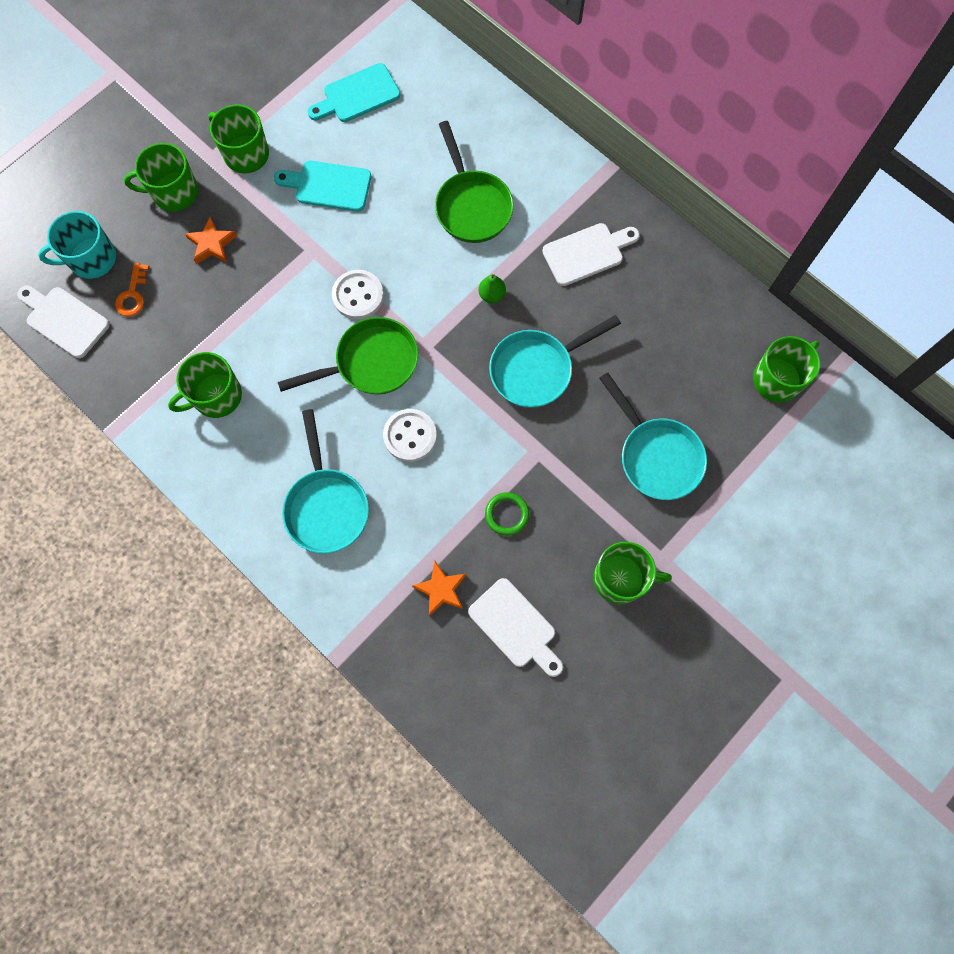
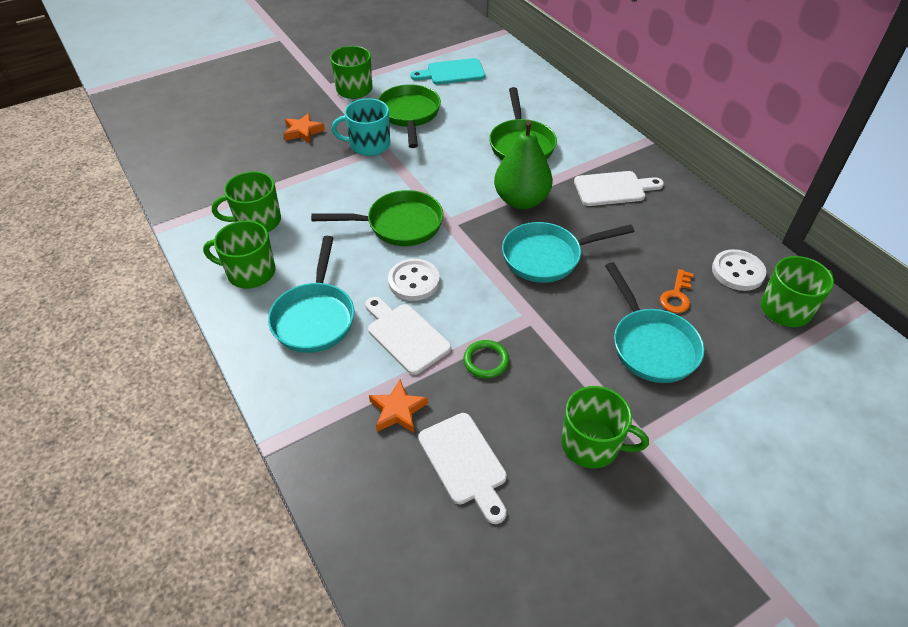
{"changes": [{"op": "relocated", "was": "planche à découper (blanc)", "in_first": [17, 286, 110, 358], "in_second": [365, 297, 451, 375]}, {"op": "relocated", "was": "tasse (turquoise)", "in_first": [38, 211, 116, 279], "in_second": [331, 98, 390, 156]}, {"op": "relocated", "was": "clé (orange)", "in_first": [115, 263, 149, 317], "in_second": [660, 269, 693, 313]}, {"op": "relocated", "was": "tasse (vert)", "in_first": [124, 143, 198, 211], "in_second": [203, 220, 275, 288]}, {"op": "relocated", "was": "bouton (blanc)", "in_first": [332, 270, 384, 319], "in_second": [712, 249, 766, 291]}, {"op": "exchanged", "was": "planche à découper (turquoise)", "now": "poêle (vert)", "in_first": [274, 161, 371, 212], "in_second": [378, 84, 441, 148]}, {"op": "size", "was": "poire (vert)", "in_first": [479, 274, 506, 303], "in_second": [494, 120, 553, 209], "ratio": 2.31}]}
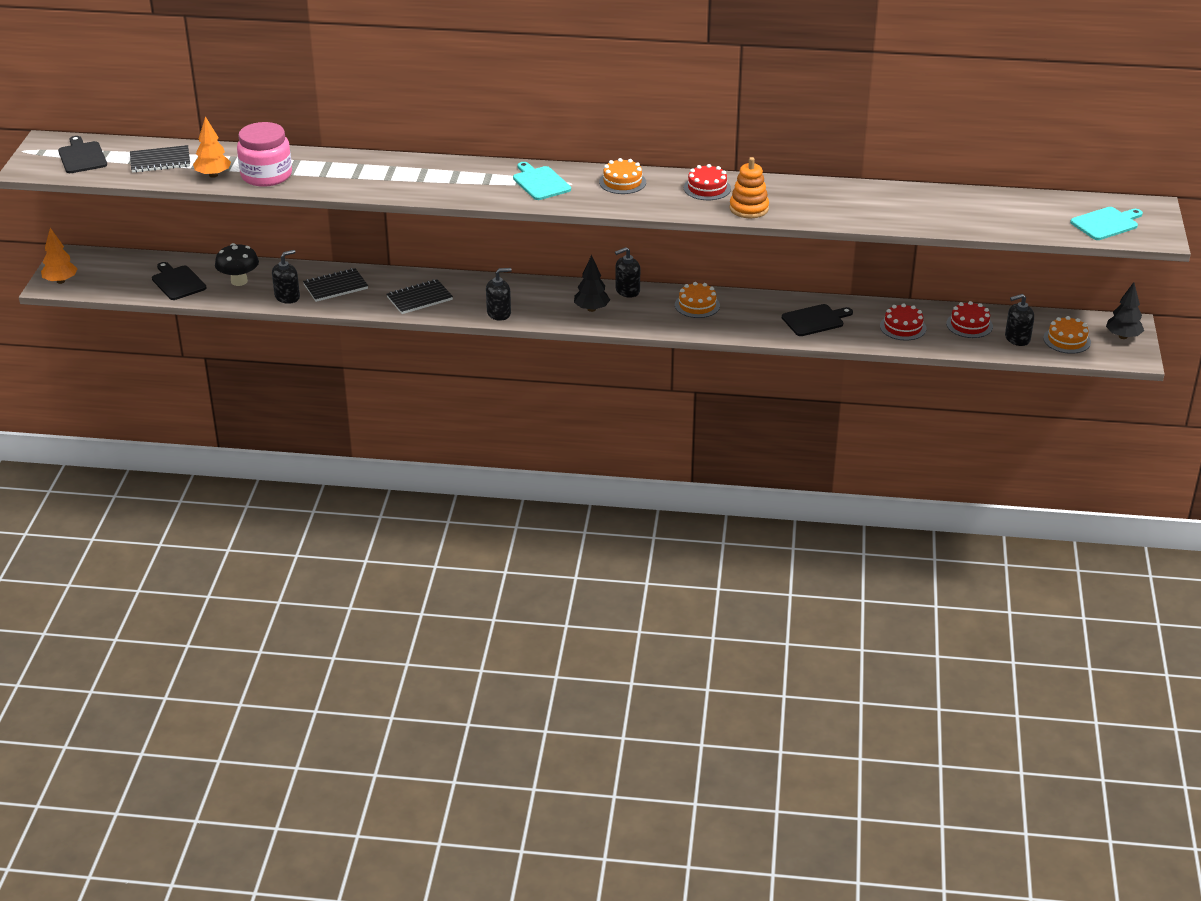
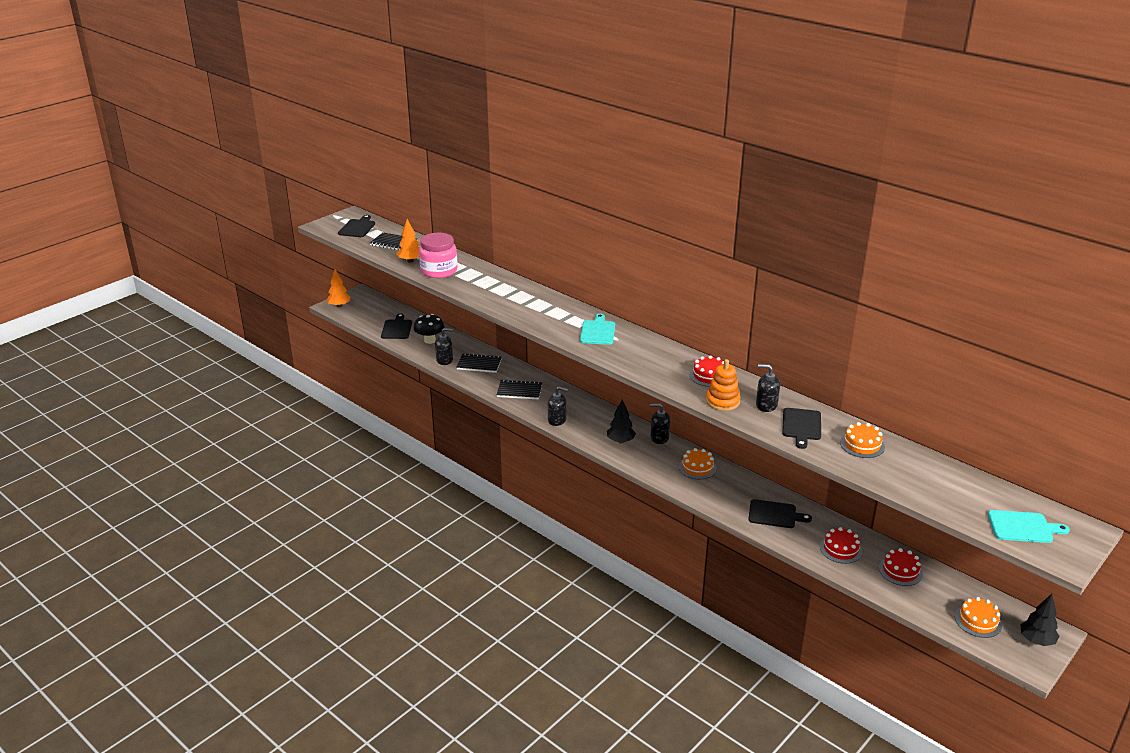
{"changes": [{"op": "appeared", "now": "planche à découper (noir)", "in_second": [782, 408, 821, 449]}, {"op": "relocated", "was": "gâteau (orange)", "in_first": [599, 158, 646, 194], "in_second": [840, 422, 885, 458]}, {"op": "relocated", "was": "distributeur de savon (noir)", "in_first": [1005, 294, 1034, 346], "in_second": [756, 364, 780, 412]}]}
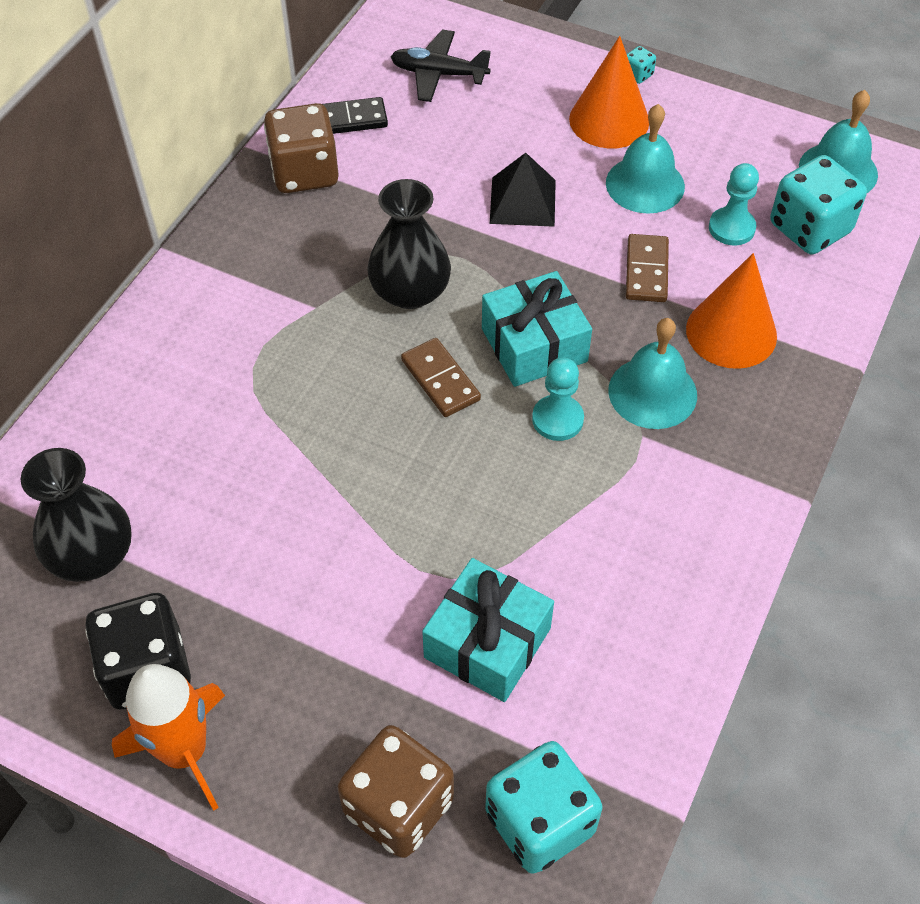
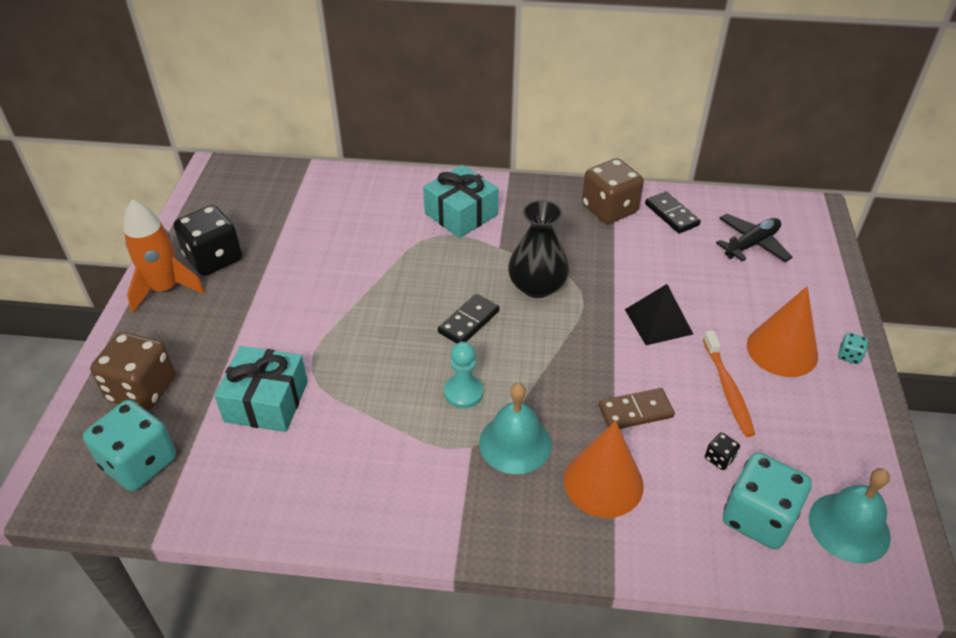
{"changes": [{"op": "missing", "was": "vase (noir)", "in_first": [21, 448, 132, 582]}, {"op": "relocated", "was": "cadeau (turquoise)", "in_first": [482, 271, 592, 387], "in_second": [423, 165, 498, 238]}, {"op": "exchanged", "was": "cloche (turquoise)", "now": "brosse à dents (orange)", "in_first": [606, 104, 685, 214], "in_second": [703, 330, 755, 437]}, {"op": "exchanged", "was": "pion (turquoise)", "now": "dé (noir)", "in_first": [709, 163, 759, 246], "in_second": [705, 433, 740, 470]}, {"op": "colour", "was": "domino (marron)", "now": "domino (noir)", "in_first": [401, 338, 481, 417], "in_second": [438, 294, 500, 344]}, {"op": "spun", "was": "avion (noir)", "in_first": [391, 30, 491, 102], "in_second": [716, 214, 792, 262], "clockwise": 60}]}
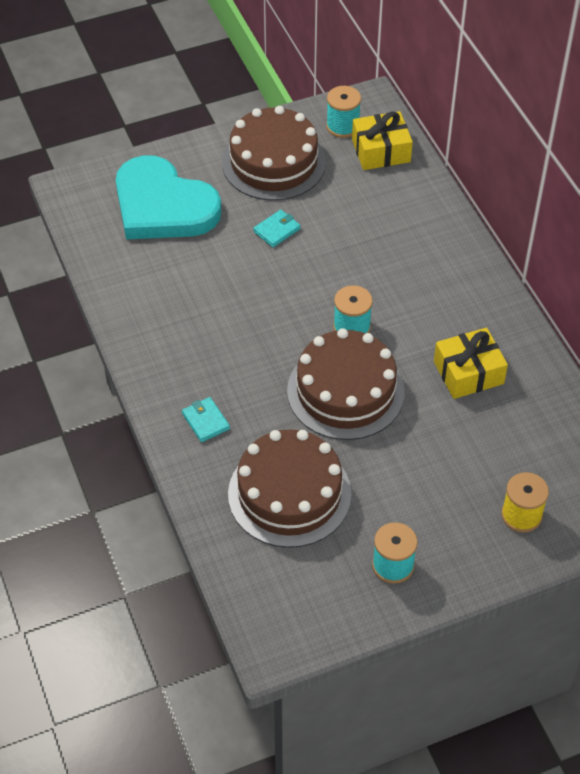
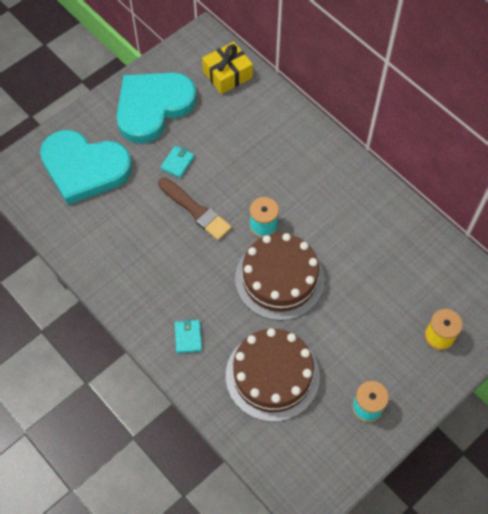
{"changes": [{"op": "missing", "was": "bobine (turquoise)", "in_first": [326, 86, 361, 138]}, {"op": "missing", "was": "cadeau (jaune)", "in_first": [434, 327, 508, 399]}, {"op": "appeared", "now": "pinceau (marron)", "in_second": [158, 178, 232, 240]}, {"op": "exchanged", "was": "gâteau (marron)", "now": "cœur (turquoise)", "in_first": [222, 106, 326, 201], "in_second": [116, 73, 197, 143]}, {"op": "spun", "was": "portefeuille (turquoise)", "in_first": [182, 397, 230, 442], "in_second": [174, 319, 202, 353], "clockwise": 45}]}
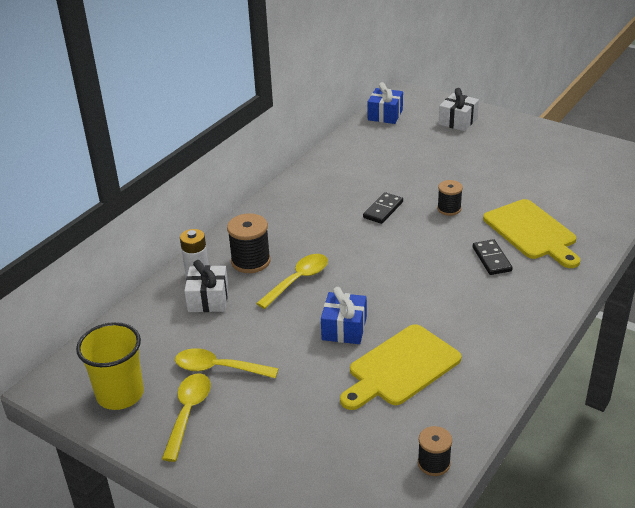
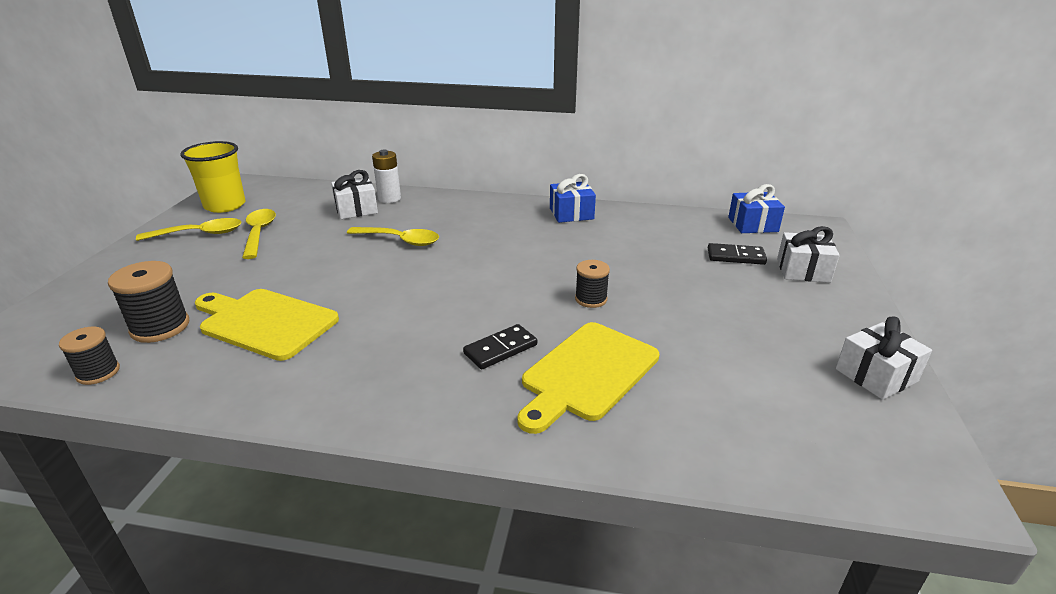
{"changes": [{"op": "appeared", "now": "cadeau (blanc)", "in_second": [836, 316, 932, 400]}, {"op": "relocated", "was": "bobine (noir)", "in_first": [227, 213, 271, 273], "in_second": [108, 261, 189, 343]}, {"op": "relocated", "was": "cadeau (bleu)", "in_first": [321, 287, 367, 344], "in_second": [550, 174, 596, 223]}, {"op": "relocated", "was": "domino (noir)", "in_first": [363, 192, 403, 224], "in_second": [708, 243, 767, 265]}]}
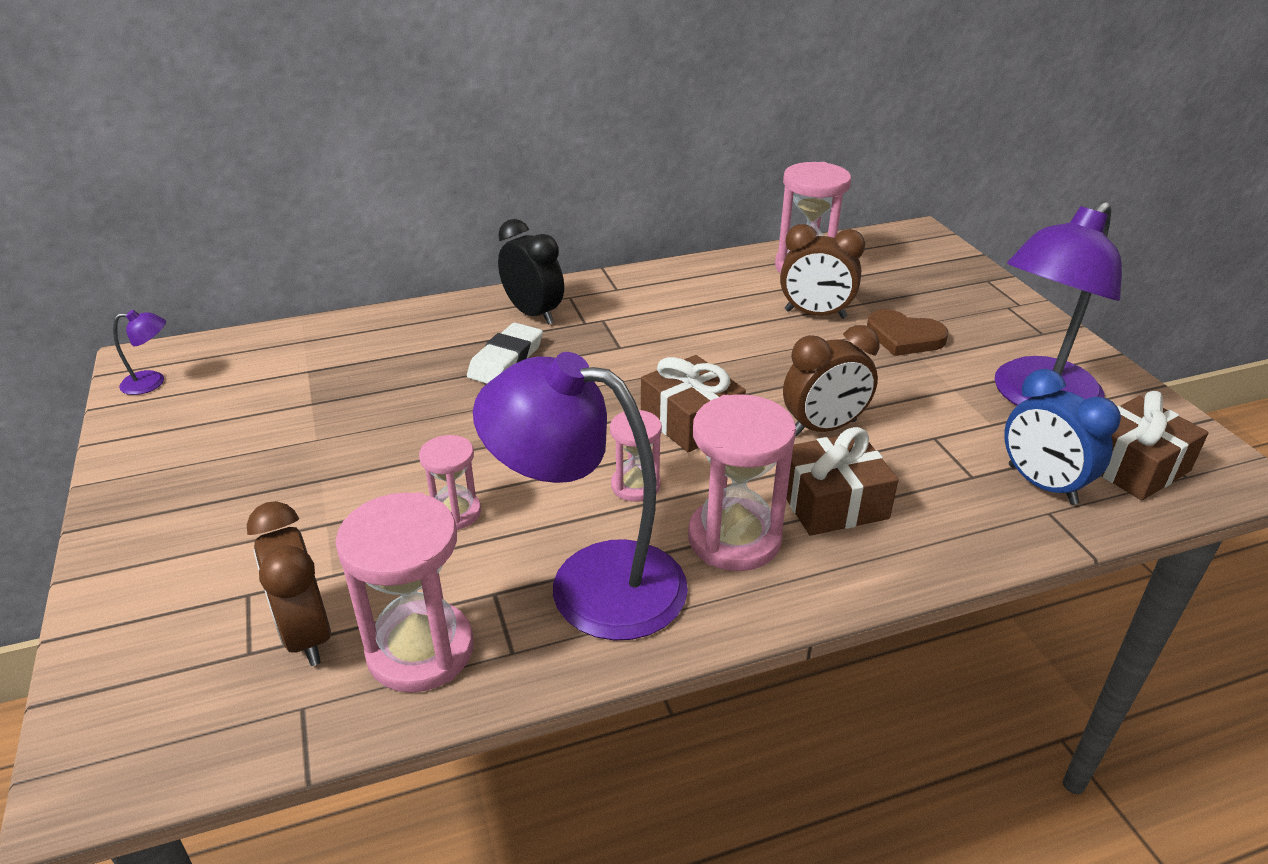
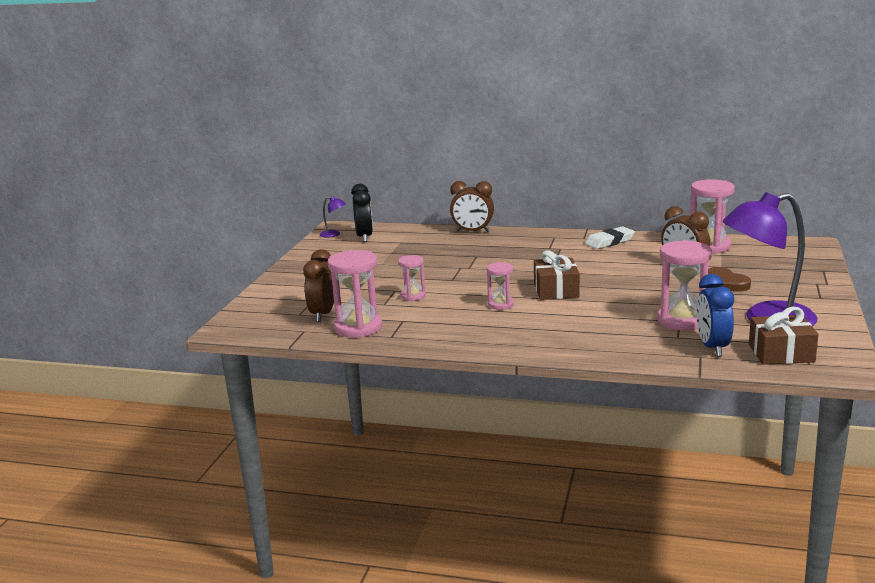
{"changes": [{"op": "missing", "was": "lampe (violet)", "in_first": [473, 352, 688, 641]}, {"op": "missing", "was": "cadeau (marron)", "in_first": [786, 427, 898, 536]}, {"op": "relocated", "was": "gomme (blanc)", "in_first": [467, 322, 543, 384], "in_second": [585, 226, 635, 249]}, {"op": "relocated", "was": "réveil (noir)", "in_first": [498, 219, 564, 325], "in_second": [351, 184, 373, 242]}, {"op": "relocated", "was": "sablier (rose)", "in_first": [688, 394, 796, 571], "in_second": [657, 240, 712, 330]}, {"op": "relocated", "was": "réveil (marron)", "in_first": [783, 325, 880, 436], "in_second": [450, 181, 494, 232]}]}
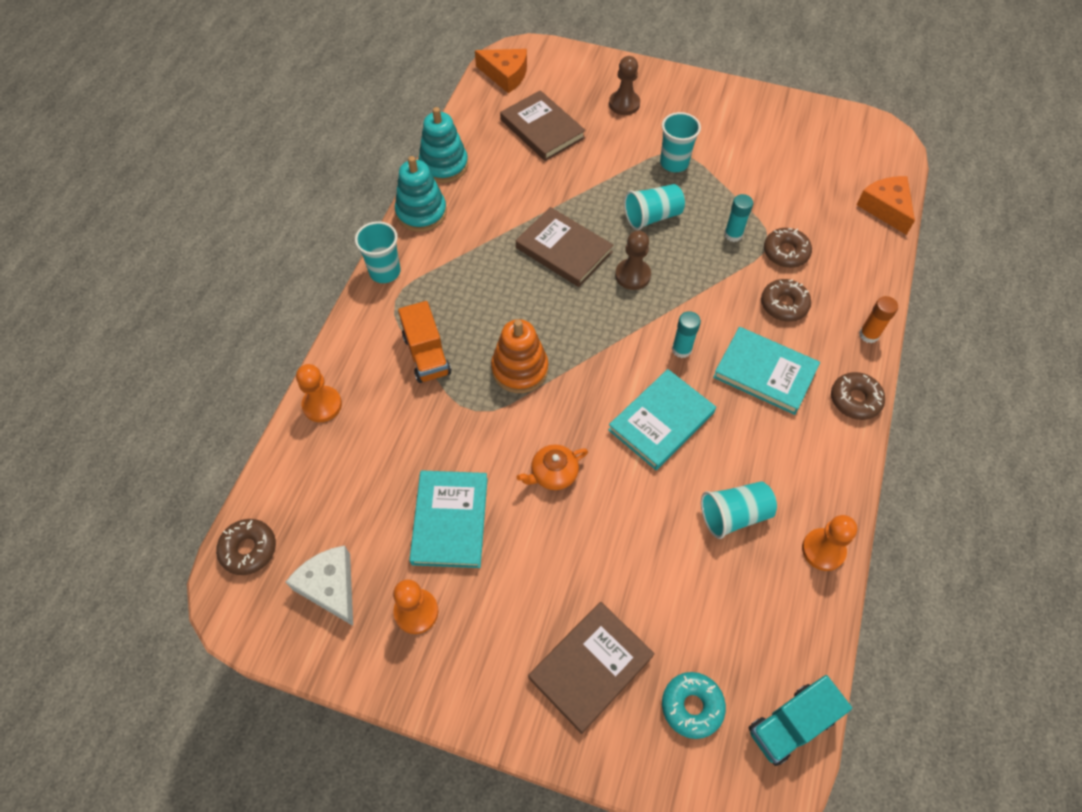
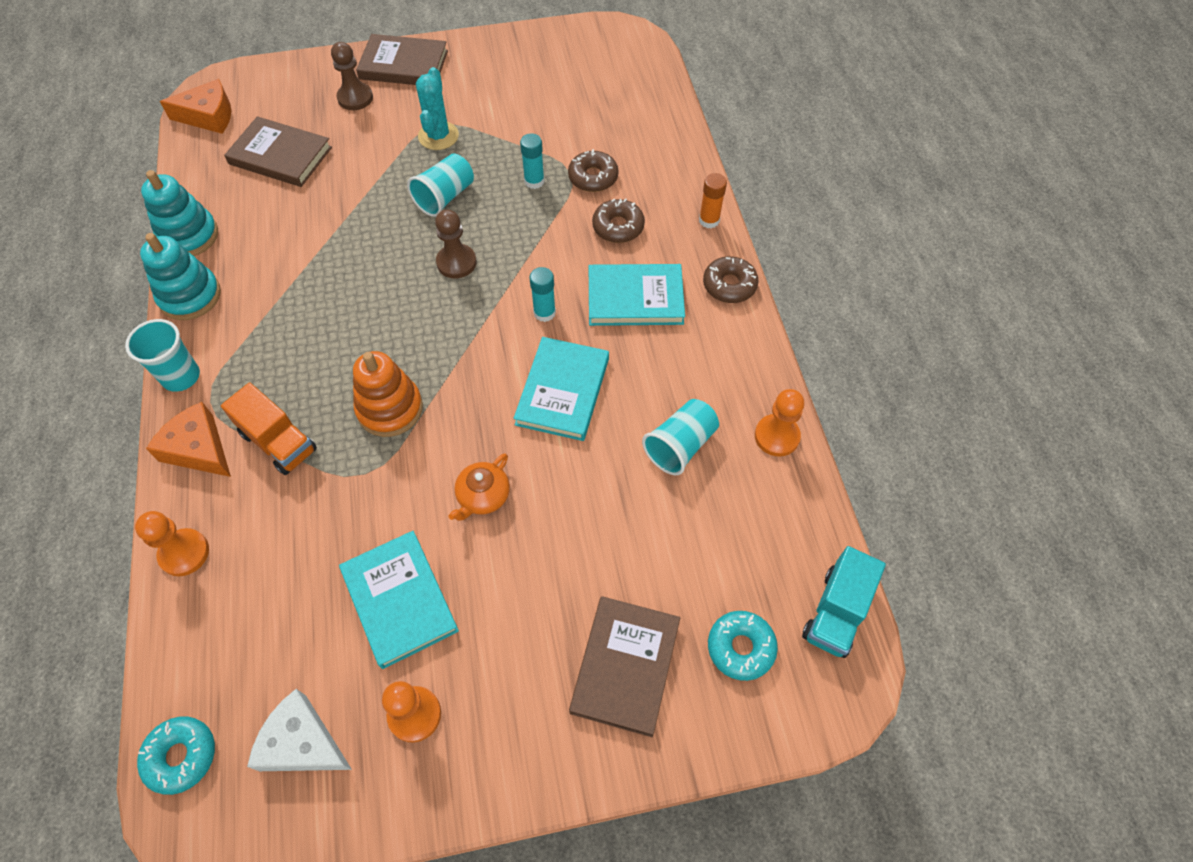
{"changes": [{"op": "relocated", "was": "livre (marron)", "in_first": [516, 207, 613, 287], "in_second": [356, 34, 448, 85]}, {"op": "relocated", "was": "fromage (orange)", "in_first": [856, 176, 915, 235], "in_second": [146, 402, 231, 477]}, {"op": "exchanged", "was": "gobelet (turquoise)", "now": "cactus (turquoise)", "in_first": [660, 112, 701, 172], "in_second": [416, 67, 459, 150]}, {"op": "colour", "was": "beignet (marron)", "now": "beignet (turquoise)", "in_first": [216, 519, 276, 575], "in_second": [137, 716, 215, 795]}]}
